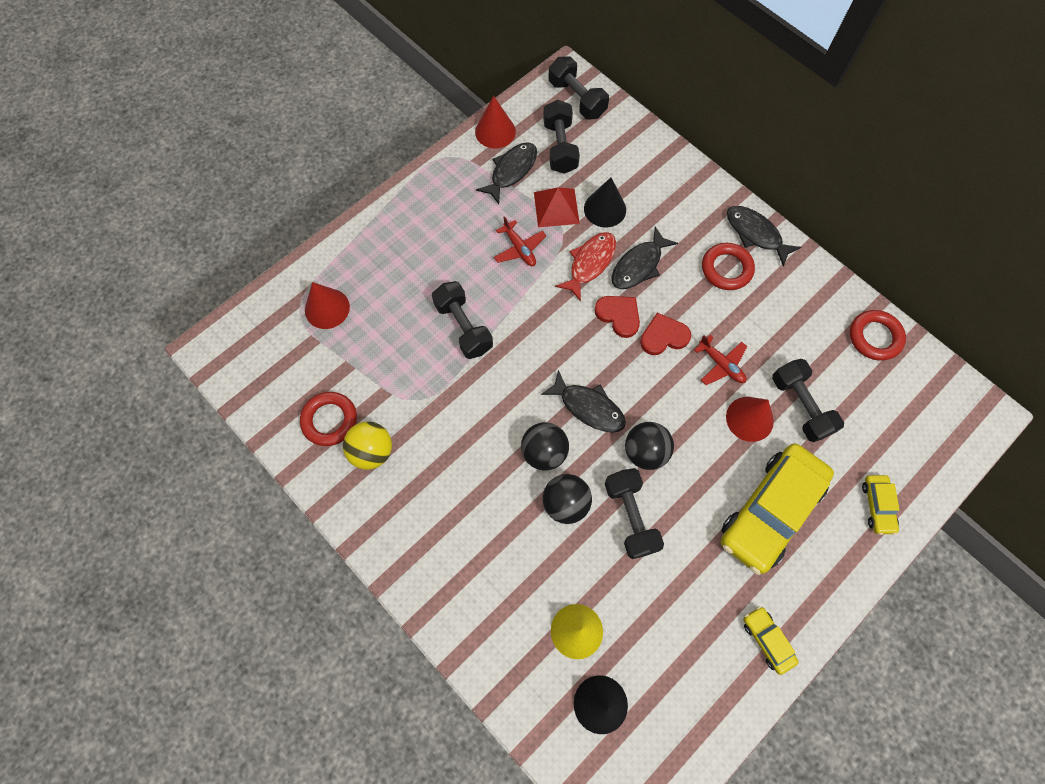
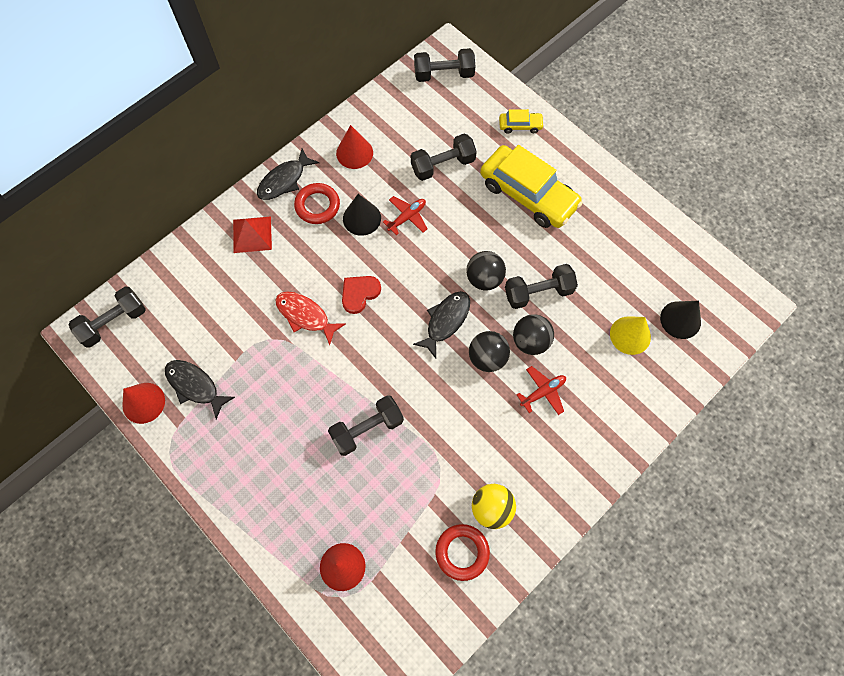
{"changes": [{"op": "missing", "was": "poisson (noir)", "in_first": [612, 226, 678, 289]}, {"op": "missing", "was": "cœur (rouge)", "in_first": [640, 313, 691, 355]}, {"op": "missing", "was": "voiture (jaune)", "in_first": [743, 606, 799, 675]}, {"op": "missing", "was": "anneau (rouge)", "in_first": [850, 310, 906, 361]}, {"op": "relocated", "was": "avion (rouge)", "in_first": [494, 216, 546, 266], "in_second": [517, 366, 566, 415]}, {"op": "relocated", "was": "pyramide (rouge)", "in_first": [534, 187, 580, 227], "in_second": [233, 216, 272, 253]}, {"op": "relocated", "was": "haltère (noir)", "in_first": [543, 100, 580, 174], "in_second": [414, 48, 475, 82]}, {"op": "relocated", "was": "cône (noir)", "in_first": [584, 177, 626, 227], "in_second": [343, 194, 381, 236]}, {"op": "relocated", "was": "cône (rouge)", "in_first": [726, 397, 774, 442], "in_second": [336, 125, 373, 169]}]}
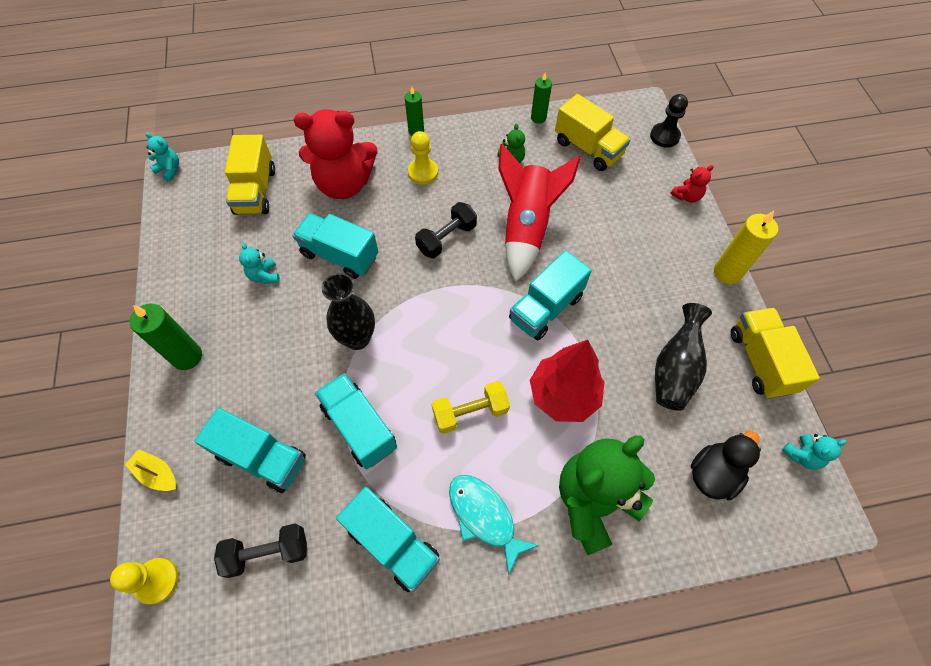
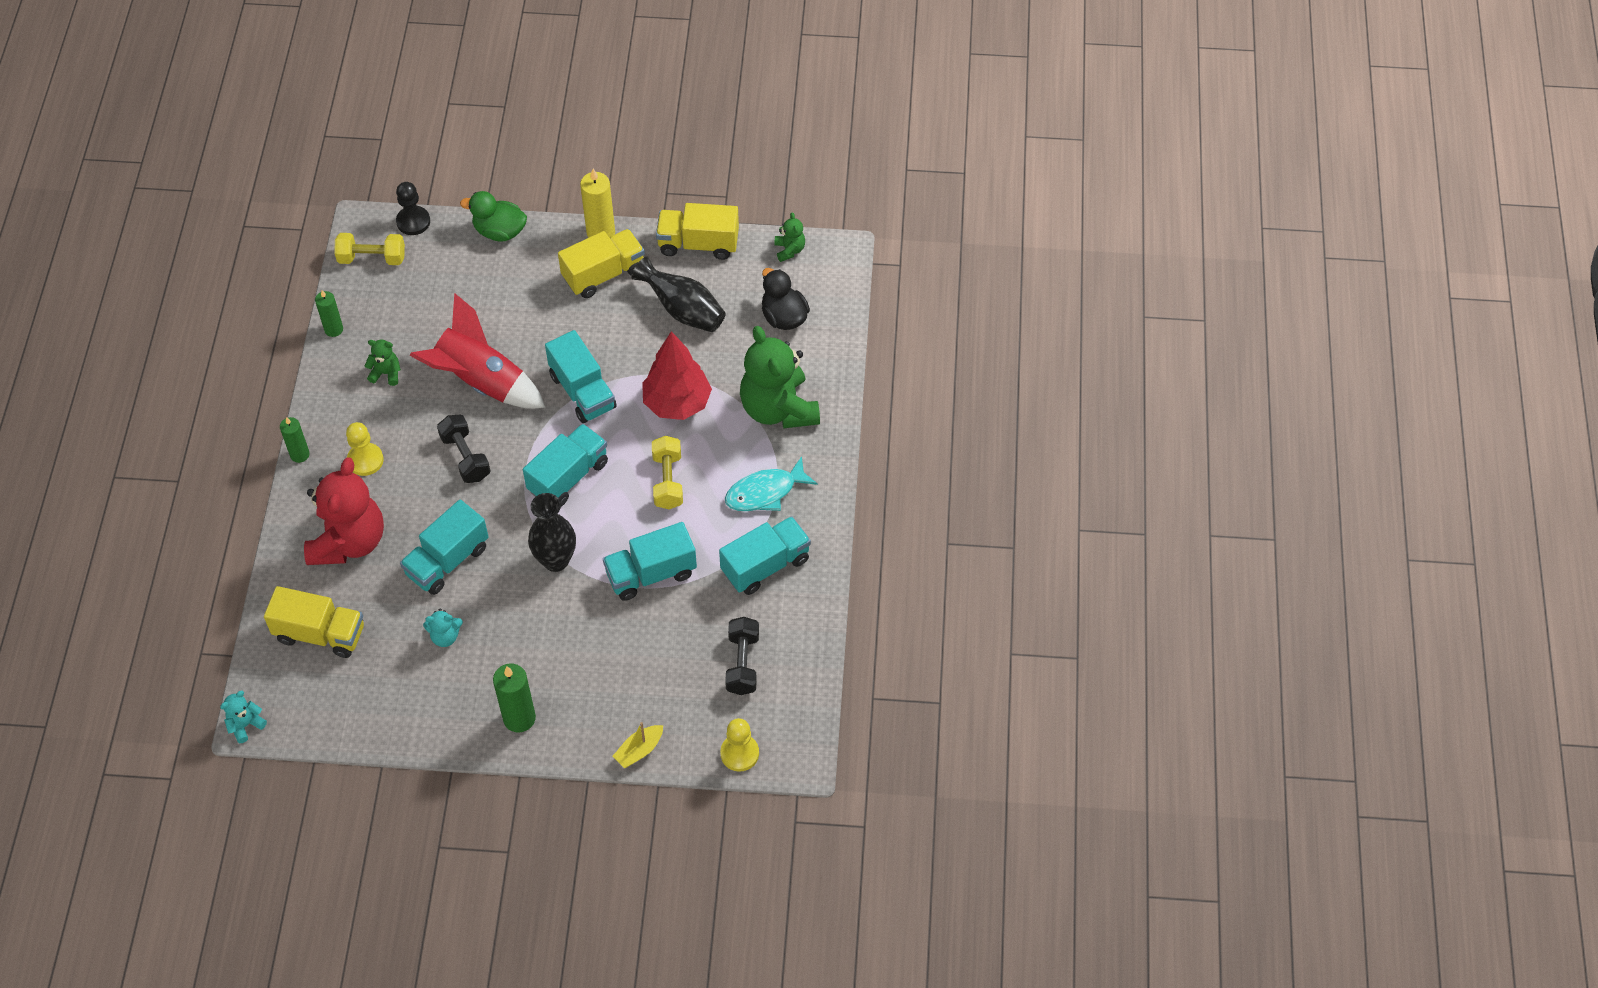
{"changes": [{"op": "appeared", "now": "haltère (jaune)", "in_second": [334, 233, 405, 265]}, {"op": "relocated", "was": "camion (turquoise)", "in_first": [195, 408, 306, 493], "in_second": [523, 424, 608, 507]}, {"op": "relocated", "was": "camion (jaune)", "in_first": [555, 94, 630, 171], "in_second": [558, 229, 645, 298]}, {"op": "exchanged", "was": "ours en peluche (rouge)", "now": "canard (vert)", "in_first": [670, 165, 714, 203], "in_second": [460, 191, 527, 242]}, {"op": "colour", "was": "ours en peluche (turquoise)", "now": "ours en peluche (vert)", "in_first": [782, 434, 846, 470], "in_second": [774, 212, 805, 262]}]}
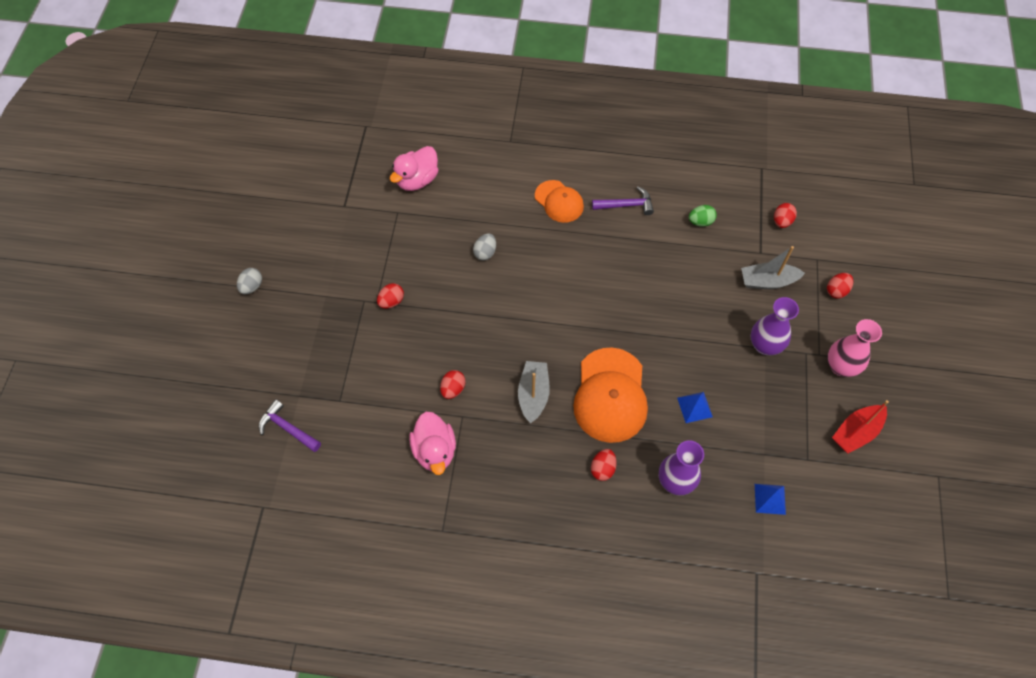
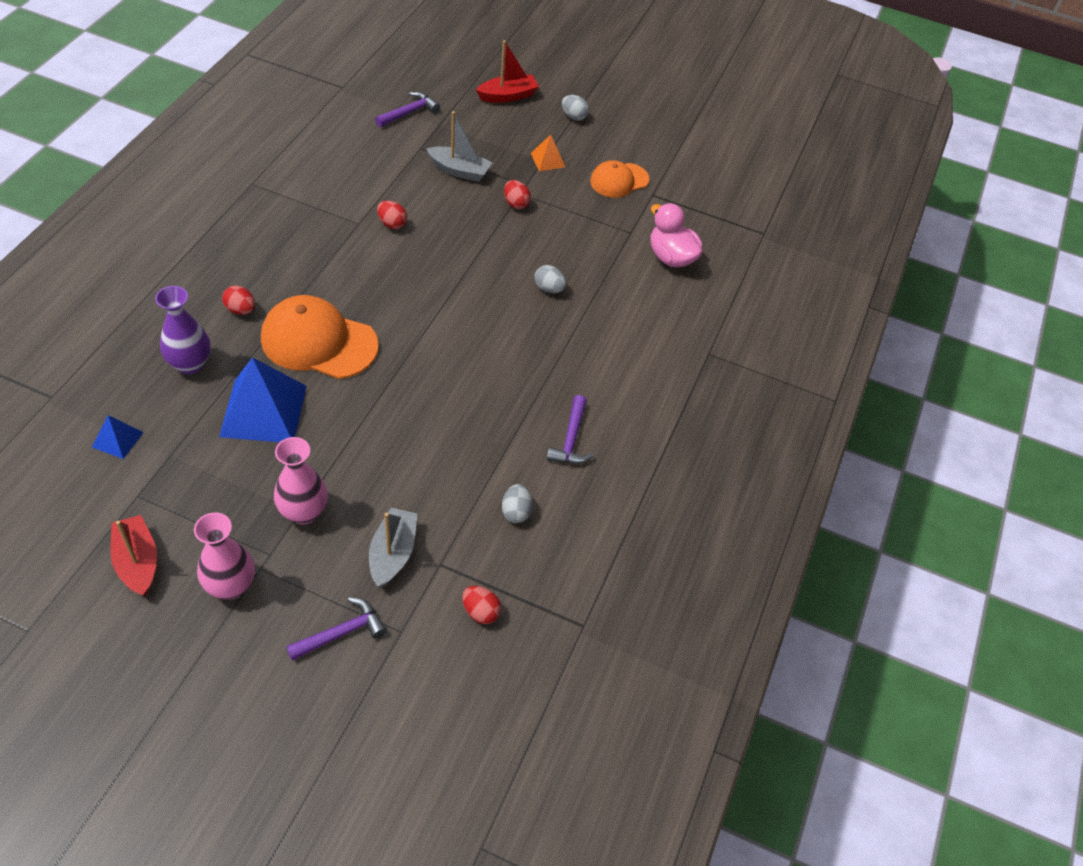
{"changes": [{"op": "missing", "was": "canard (rose)", "in_first": [409, 411, 456, 475]}, {"op": "appeared", "now": "bateau (rouge)", "in_second": [476, 40, 539, 103]}, {"op": "appeared", "now": "pyramide (orange)", "in_second": [531, 135, 565, 171]}, {"op": "relocated", "was": "bateau (gris)", "in_first": [518, 361, 550, 423], "in_second": [426, 111, 492, 182]}, {"op": "relocated", "was": "casquette (orange)", "in_first": [535, 180, 584, 223], "in_second": [590, 160, 649, 198]}, {"op": "exchanged", "was": "œuf (rouge)", "now": "marteau (violet)", "in_first": [827, 273, 853, 299], "in_second": [286, 597, 386, 661]}, {"op": "colour", "was": "œuf (vert)", "now": "œuf (gris)", "in_first": [689, 205, 717, 227], "in_second": [502, 484, 533, 523]}, {"op": "colour", "was": "vase (violet)", "now": "vase (rose)", "in_first": [751, 297, 799, 355], "in_second": [274, 437, 328, 524]}, {"op": "size", "was": "pyramide (bleu)", "in_first": [677, 392, 713, 423], "in_second": [219, 357, 307, 442], "ratio": 2.09}]}
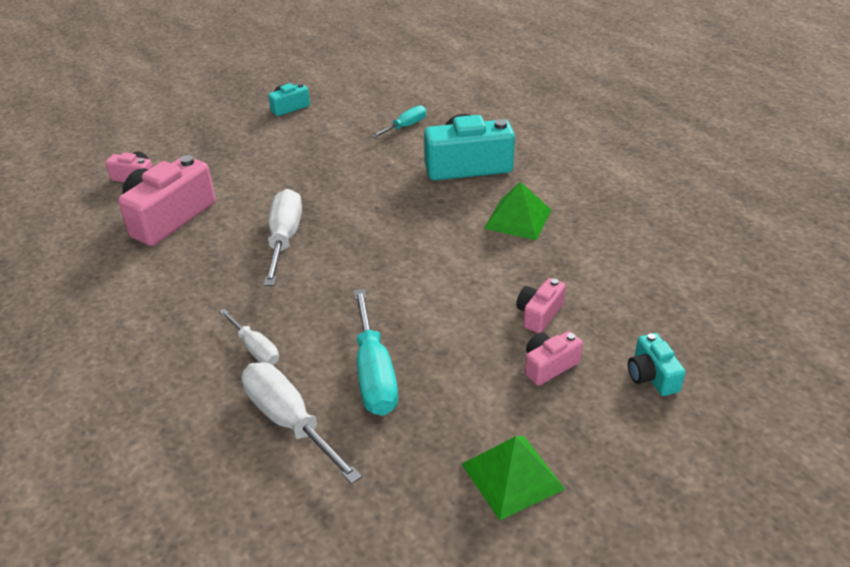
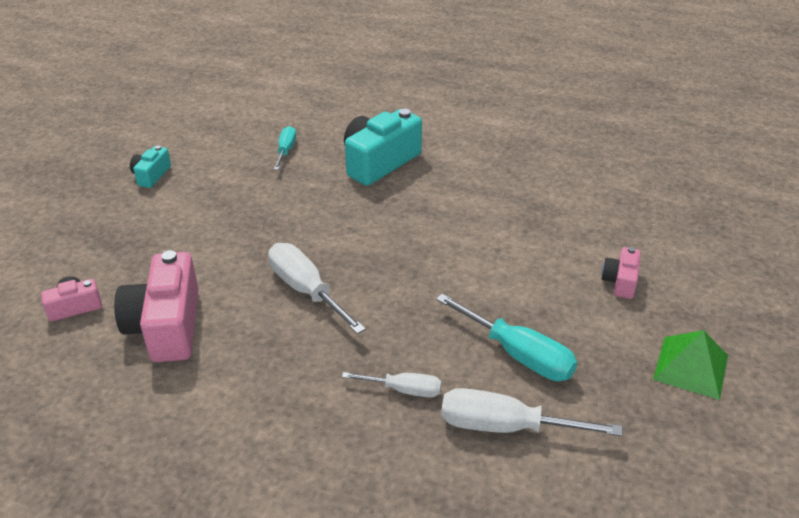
{"changes": [{"op": "missing", "was": "pyramide (vert)", "in_first": [484, 182, 551, 240]}, {"op": "missing", "was": "appareil photo (rose)", "in_first": [516, 278, 566, 333]}, {"op": "missing", "was": "appareil photo (turquoise)", "in_first": [628, 333, 686, 396]}]}
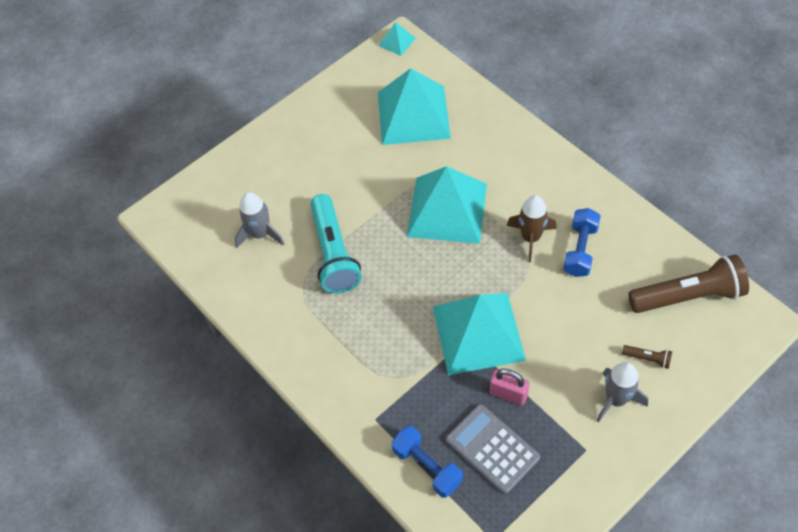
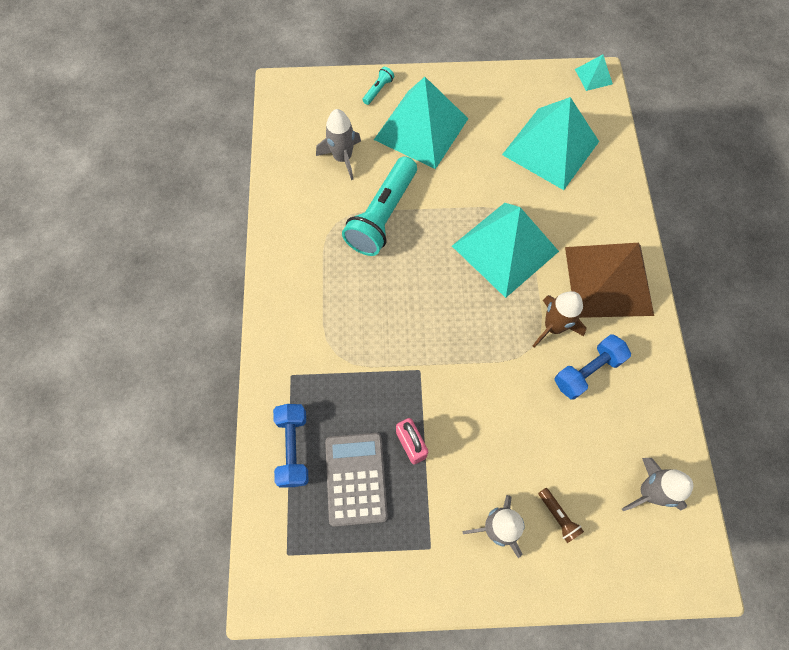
{"changes": [{"op": "appeared", "now": "lampe de poche (turquoise)", "in_second": [363, 67, 394, 105]}, {"op": "appeared", "now": "pyramide (marron)", "in_second": [565, 243, 654, 318]}, {"op": "relocated", "was": "pyramide (turquoise)", "in_first": [433, 293, 526, 375], "in_second": [374, 77, 468, 169]}, {"op": "exchanged", "was": "lampe de poche (marron)", "now": "fusée (gris)", "in_first": [628, 255, 749, 313], "in_second": [622, 458, 693, 511]}]}
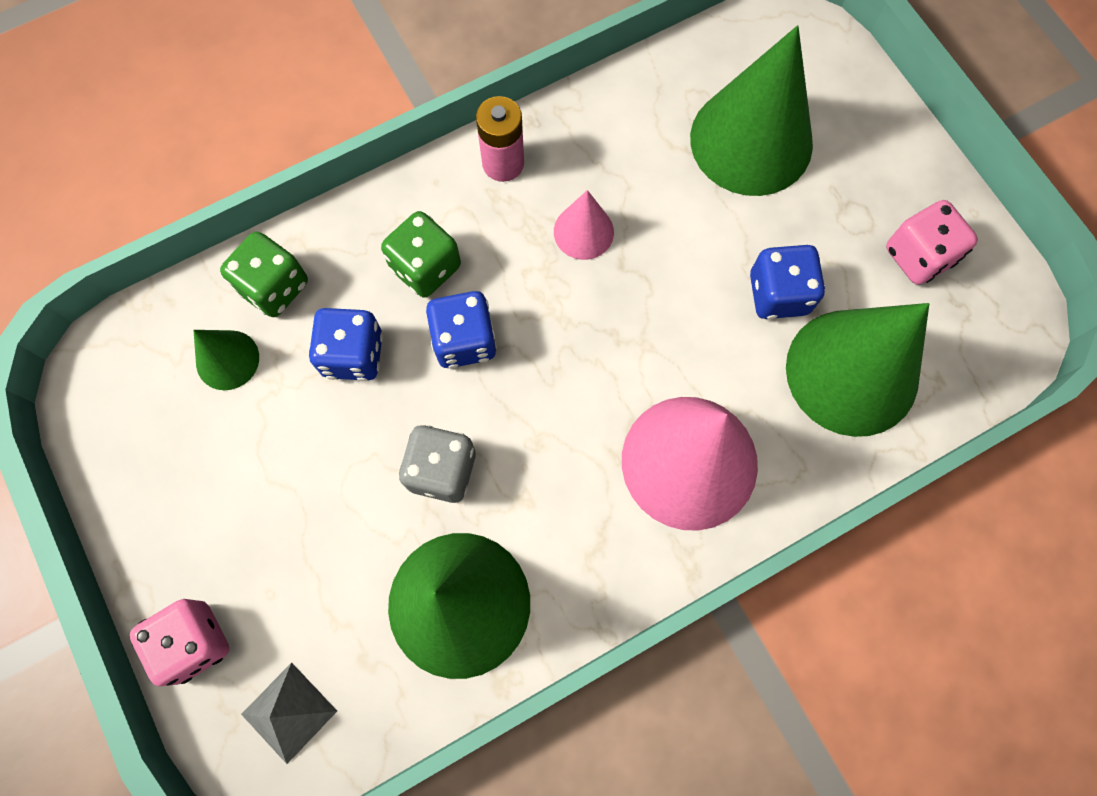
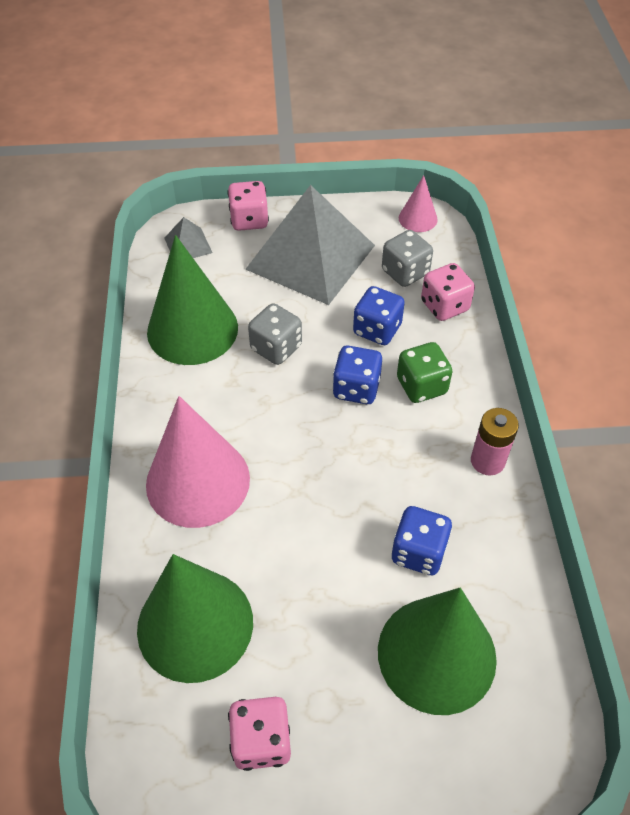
{"changes": [{"op": "appeared", "now": "pyramide (gris)", "in_second": [245, 185, 375, 305]}, {"op": "relocated", "was": "cône (rose)", "in_first": [554, 190, 614, 260], "in_second": [399, 175, 438, 232]}, {"op": "relocated", "was": "dé (bleu)", "in_first": [750, 245, 825, 319], "in_second": [392, 506, 452, 575]}, {"op": "exchanged", "was": "cône (vert)", "now": "dé (gris)", "in_first": [193, 330, 259, 390], "in_second": [382, 230, 433, 287]}, {"op": "colour", "was": "dé (vert)", "now": "dé (rose)", "in_first": [220, 232, 308, 317], "in_second": [421, 263, 475, 321]}]}
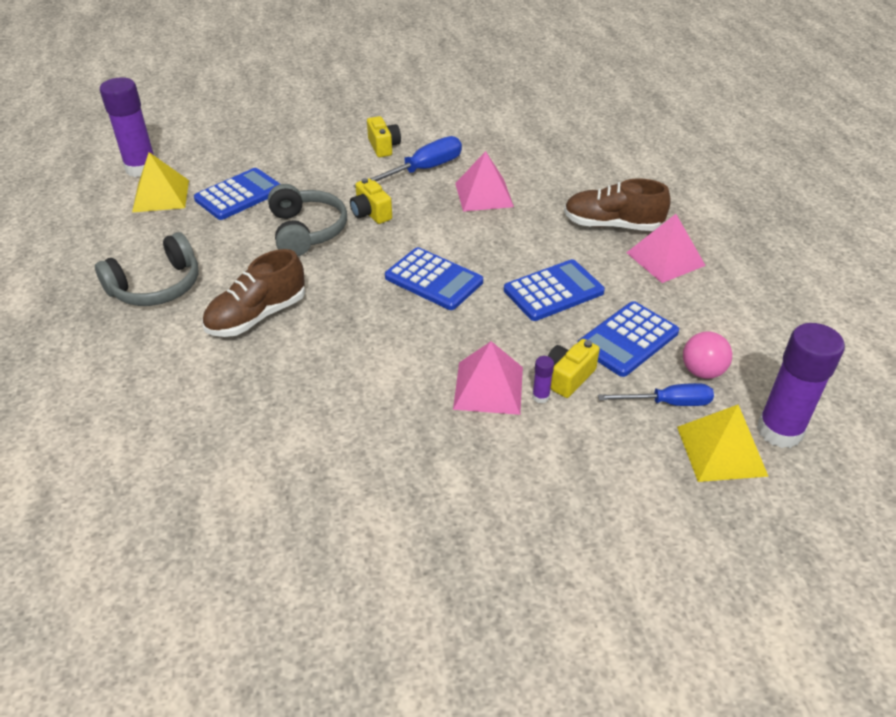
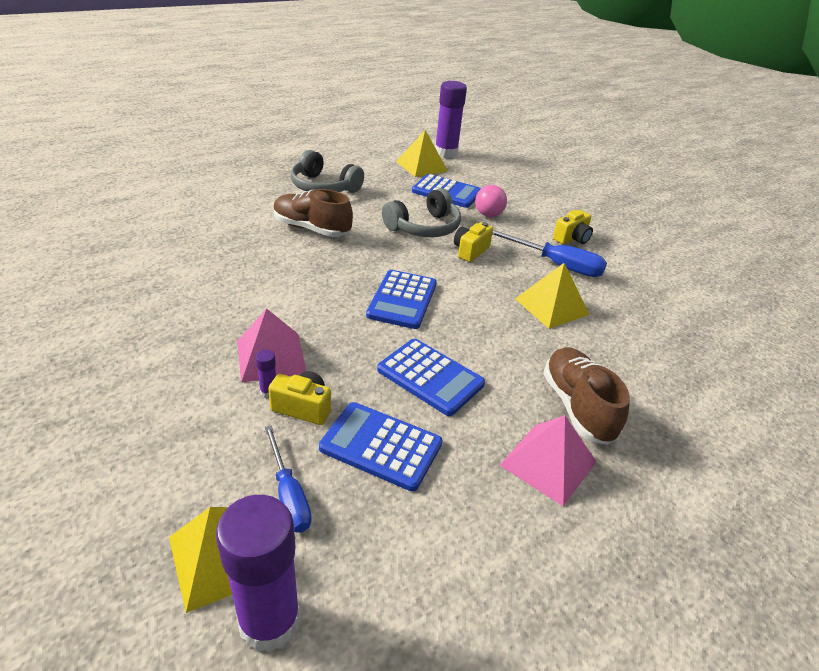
{"changes": [{"op": "relocated", "was": "balle (rose)", "in_first": [683, 331, 732, 379], "in_second": [475, 185, 507, 217]}, {"op": "colour", "was": "pyramide (rose)", "now": "pyramide (jaune)", "in_first": [455, 151, 514, 212], "in_second": [515, 263, 590, 329]}]}
